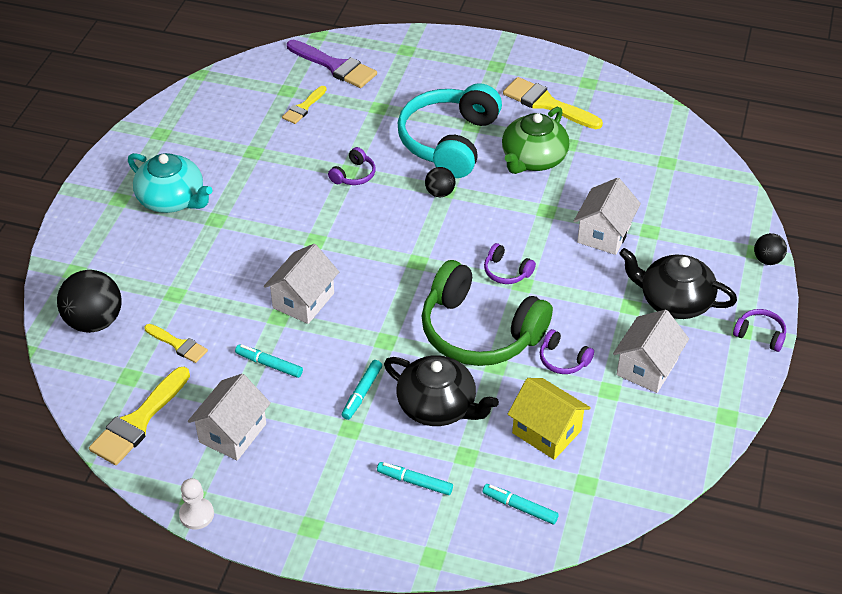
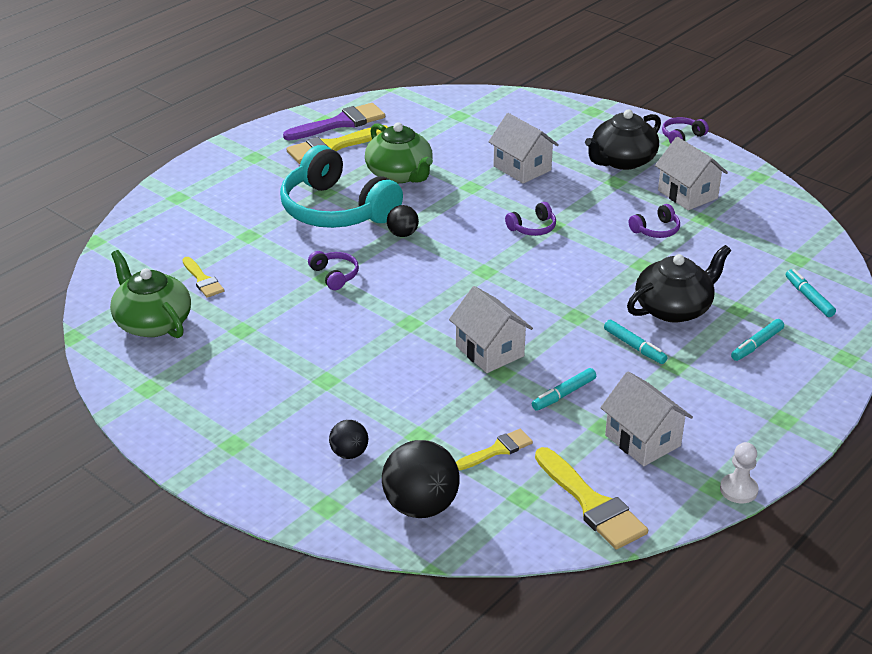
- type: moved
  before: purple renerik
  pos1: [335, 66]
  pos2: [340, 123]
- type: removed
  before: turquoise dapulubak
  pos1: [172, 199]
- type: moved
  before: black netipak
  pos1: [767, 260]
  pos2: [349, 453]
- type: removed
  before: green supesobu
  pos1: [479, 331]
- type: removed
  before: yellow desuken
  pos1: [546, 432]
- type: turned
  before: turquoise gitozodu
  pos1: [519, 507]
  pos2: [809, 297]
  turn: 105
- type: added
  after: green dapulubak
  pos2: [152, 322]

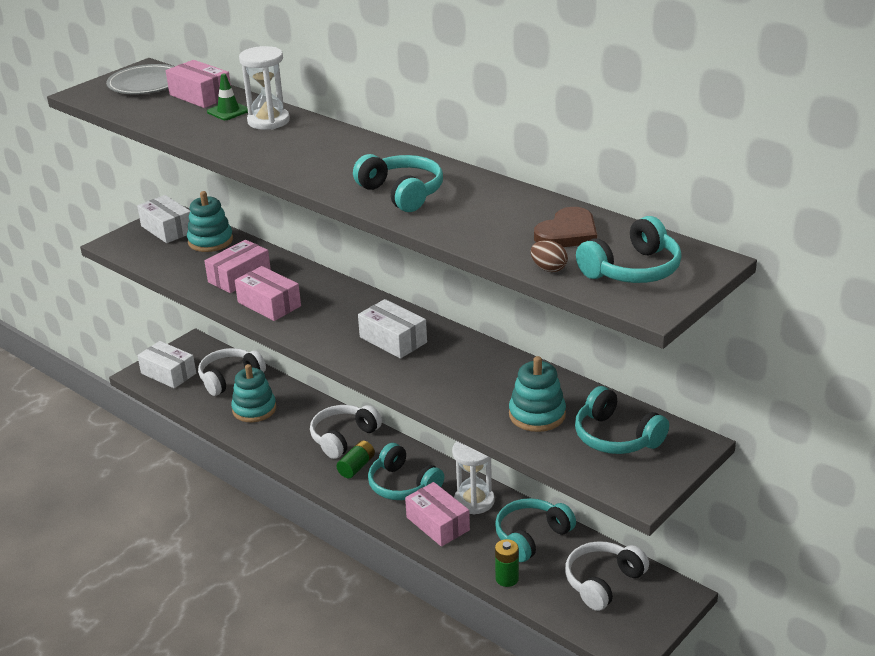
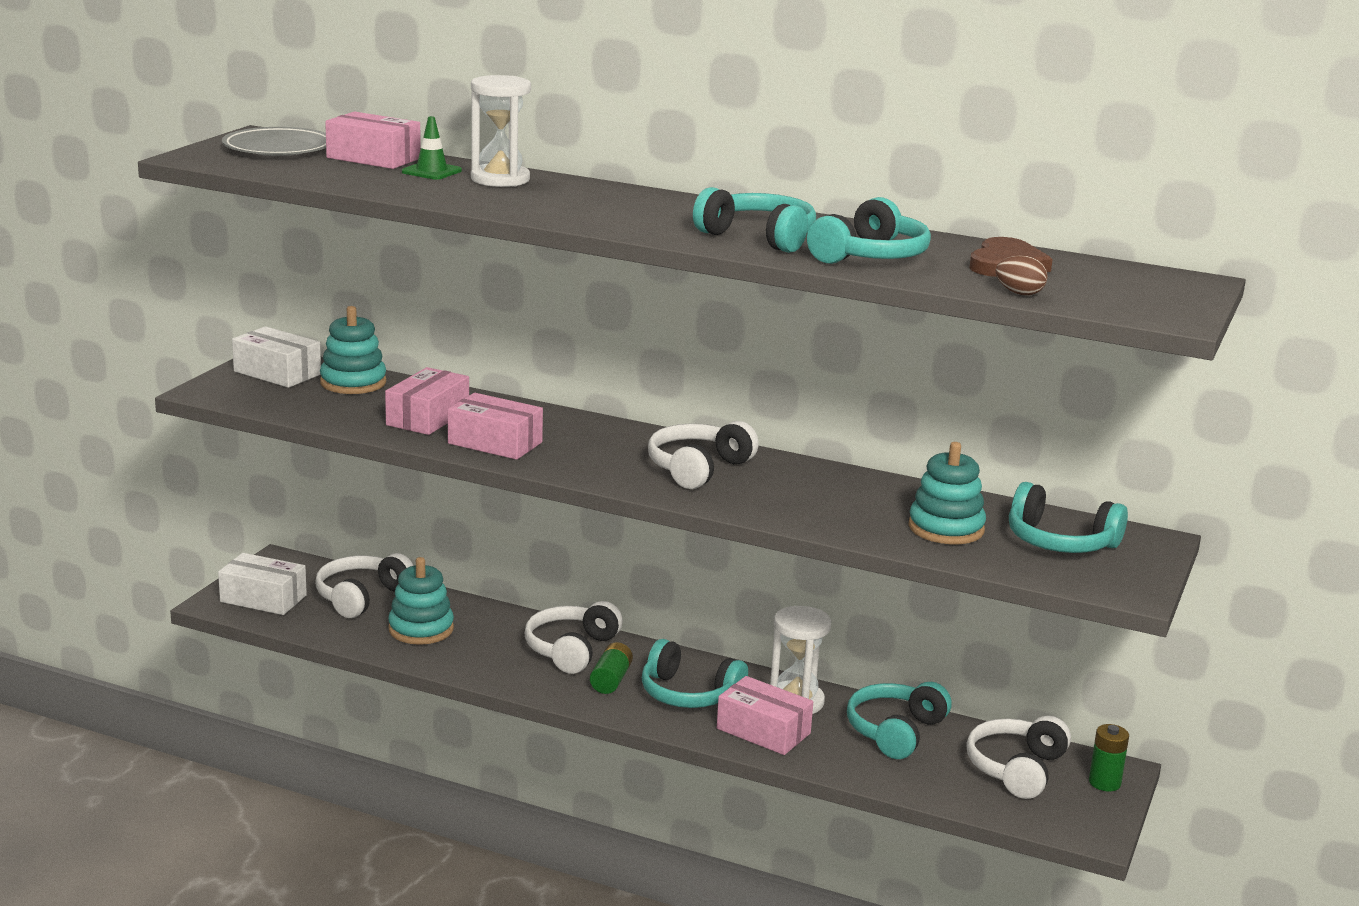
- type: moved
  before: turquoise supesobu
  pos1: [632, 270]
  pos2: [870, 256]
- type: replaced
  before: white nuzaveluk
  after: white supesobu
  pos1: [393, 340]
  pos2: [698, 469]
- type: moved
  before: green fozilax
  pos1: [507, 579]
  pos2: [1104, 783]

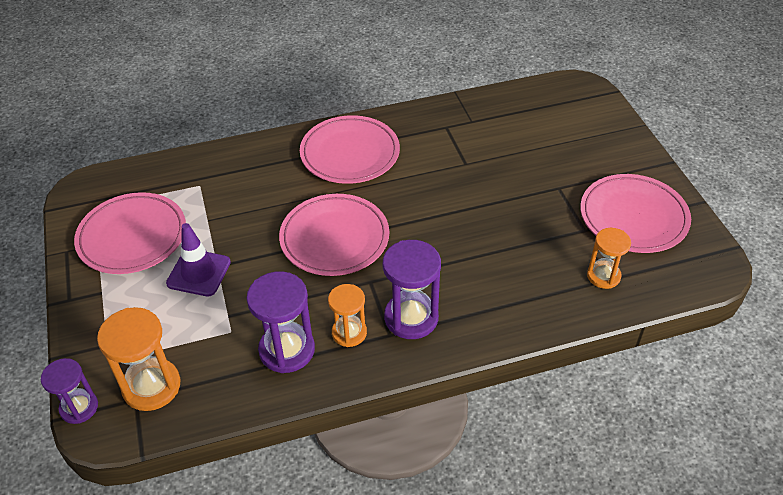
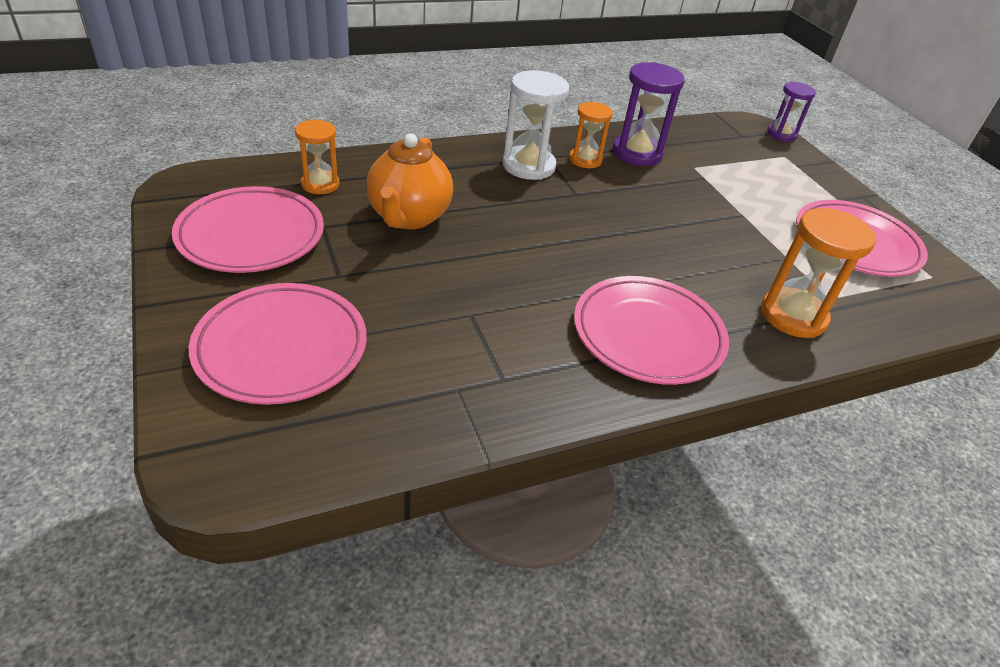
- type: moved
  before: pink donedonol
  pos1: [334, 239]
  pos2: [281, 348]
- type: removed
  before: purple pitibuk
  pos1: [199, 273]
- type: recoloured
  before: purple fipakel
  after: white fipakel
  pos1: [411, 318]
  pos2: [528, 166]
- type: moved
  before: orange fipakel
  pos1: [151, 386]
  pos2: [793, 316]
- type: added
  after: orange dapulubak
  pos2: [409, 217]

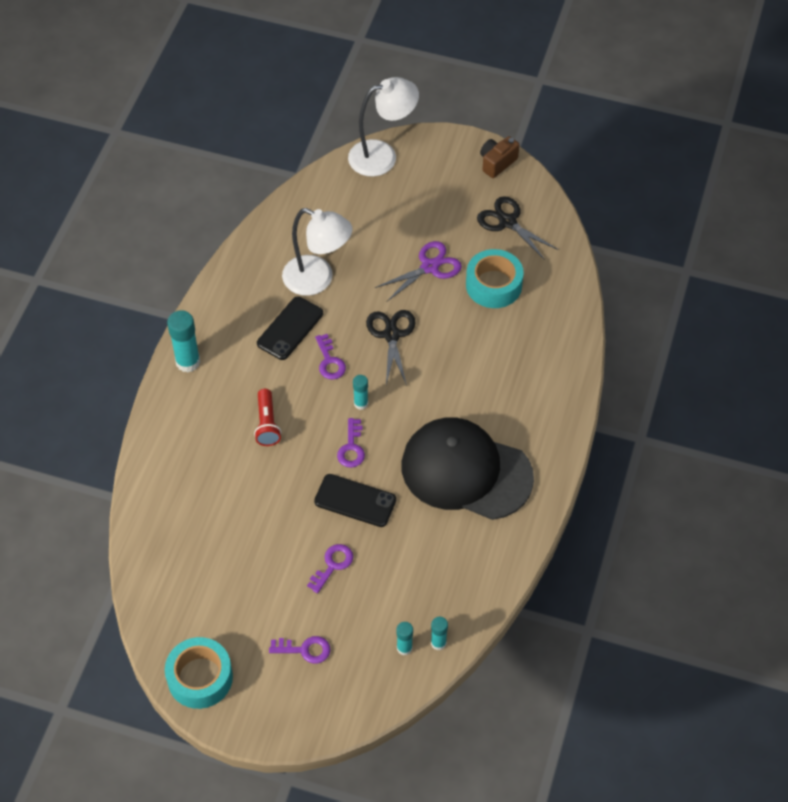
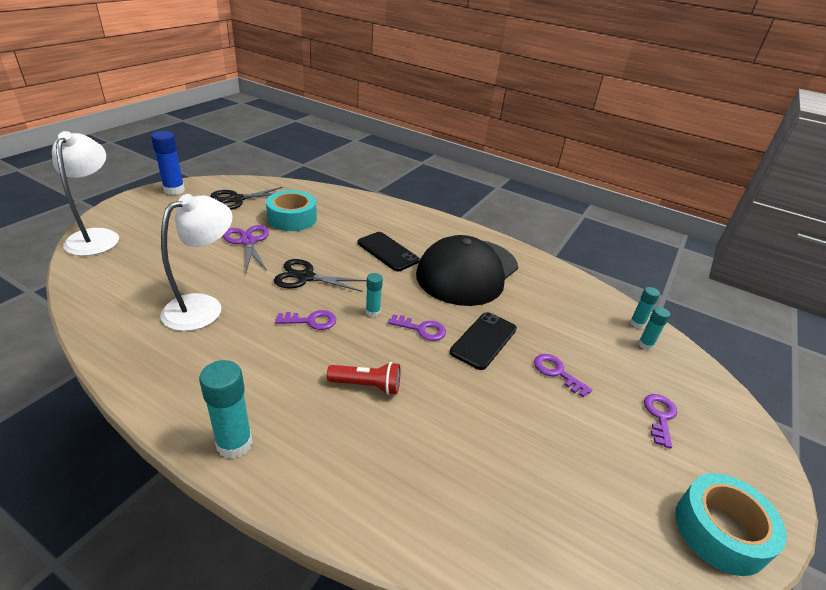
- type: replaced
  before: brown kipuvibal
  after: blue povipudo
  pos1: [497, 163]
  pos2: [174, 190]
- type: moved
  before: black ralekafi
  pos1: [290, 328]
  pos2: [388, 252]

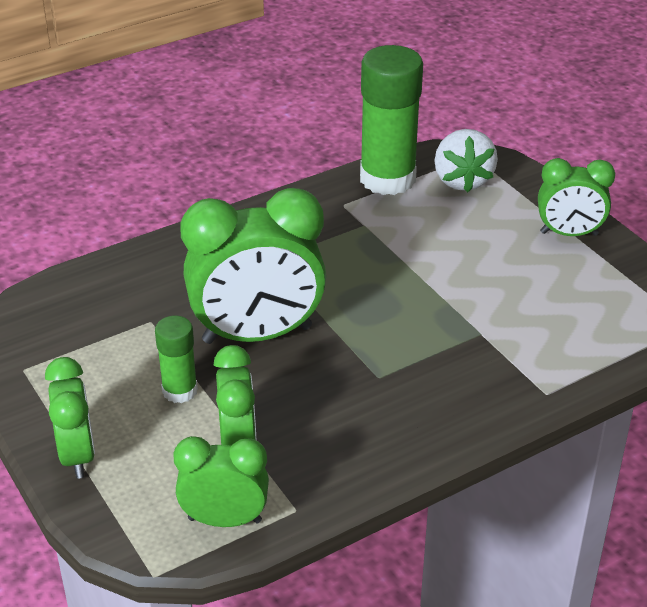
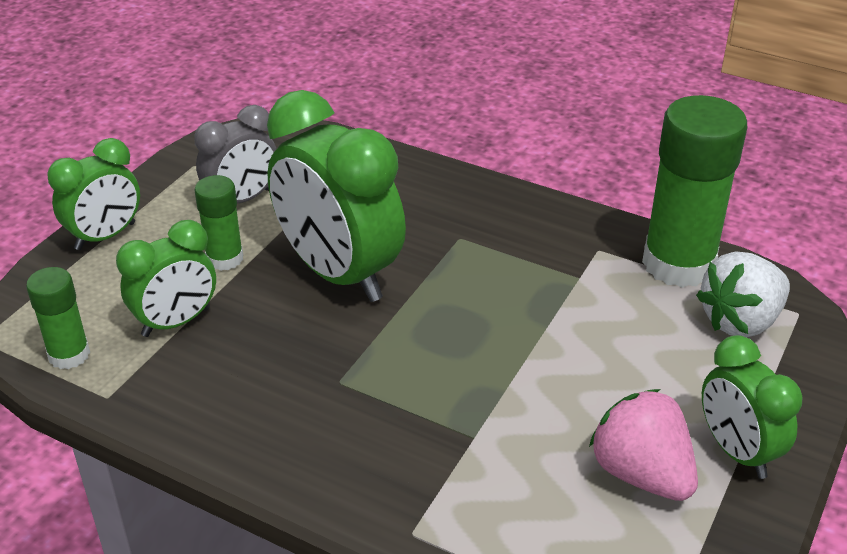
- type: replaced
  before: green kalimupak
  after: green povipudo
  pos1: [225, 520]
  pos2: [69, 355]
- type: added
  after: grey kalimupak
  pos2: [242, 200]
- type: added
  after: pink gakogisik
  pos2: [641, 473]

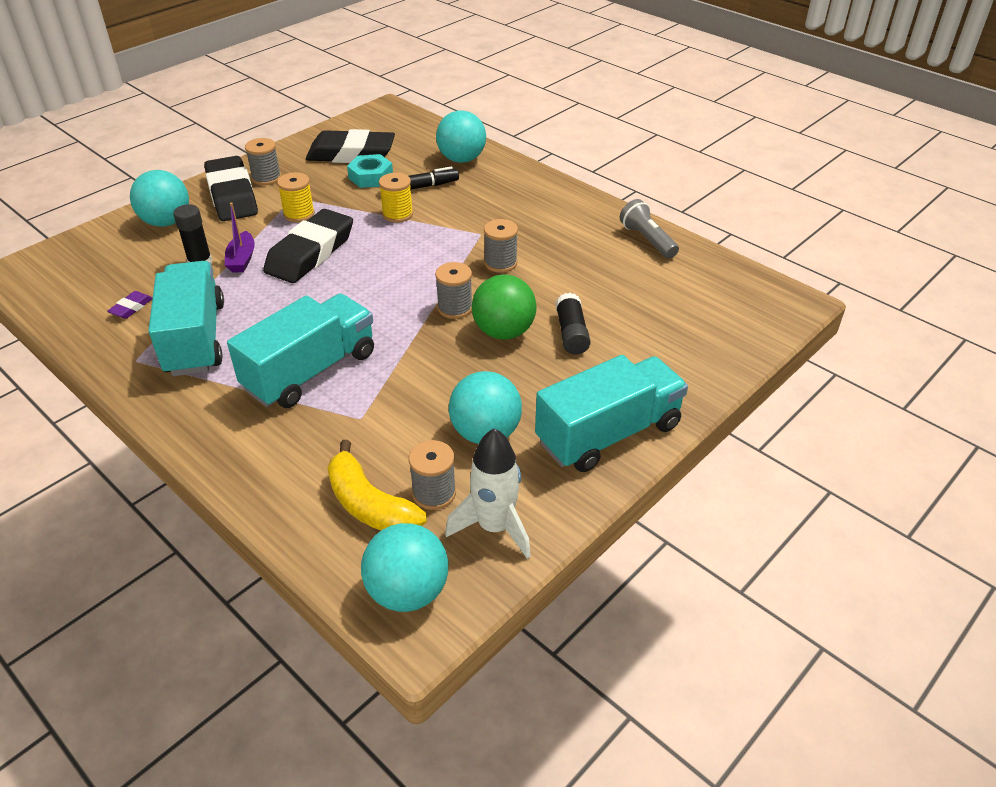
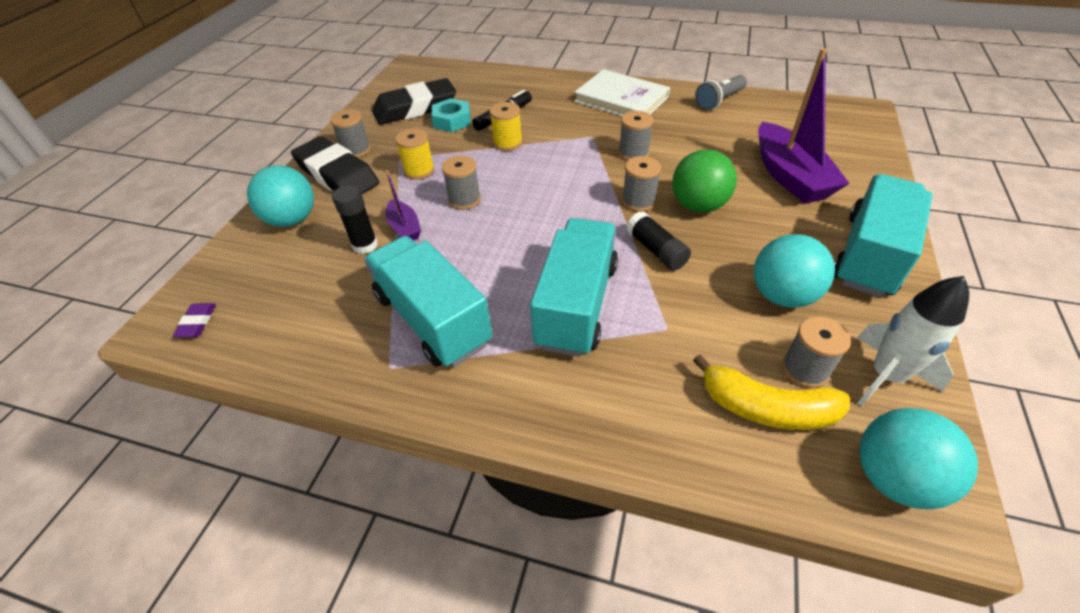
- type: removed
  before: turquoise netipak
  pos1: [461, 159]
- type: turned
  before: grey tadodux
  pos1: [647, 240]
  pos2: [719, 101]
  turn: -75
- type: replaced
  before: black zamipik
  after: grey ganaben
  pos1: [310, 253]
  pos2: [464, 199]
- type: moved
  before: purple zamipik
  pos1: [131, 308]
  pos2: [197, 323]
- type: moved
  before: black povipudo
  pos1: [571, 333]
  pos2: [656, 250]
- type: added
  after: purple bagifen
  pos2: [789, 176]
- type: added
  after: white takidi
  pos2: [621, 99]

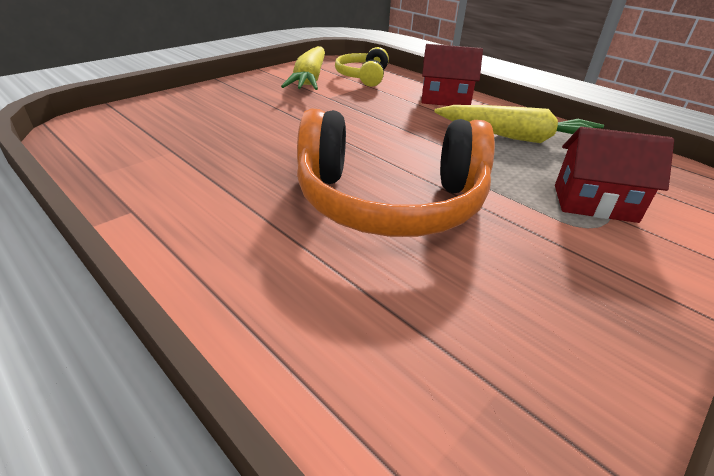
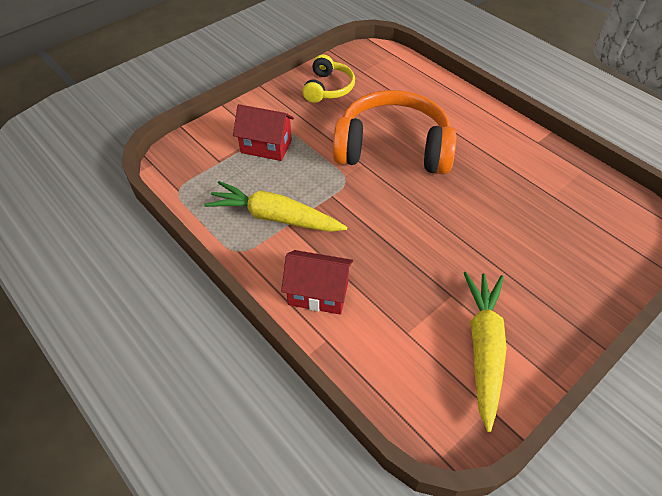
- type: moved
  before: yellow supesobu
  pos1: [363, 77]
  pos2: [328, 88]

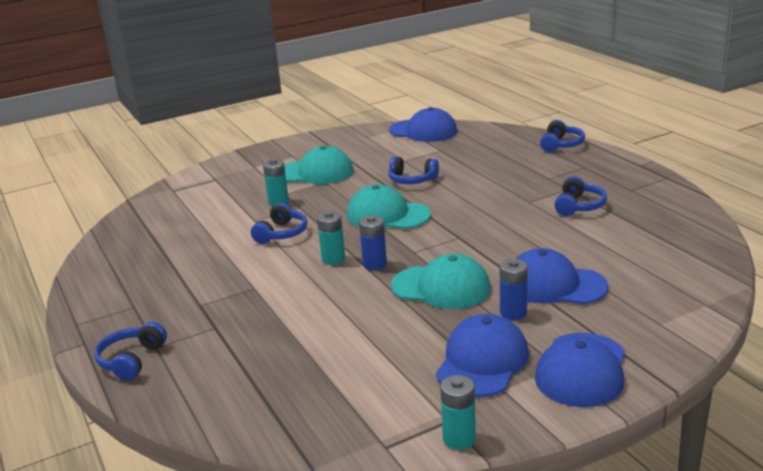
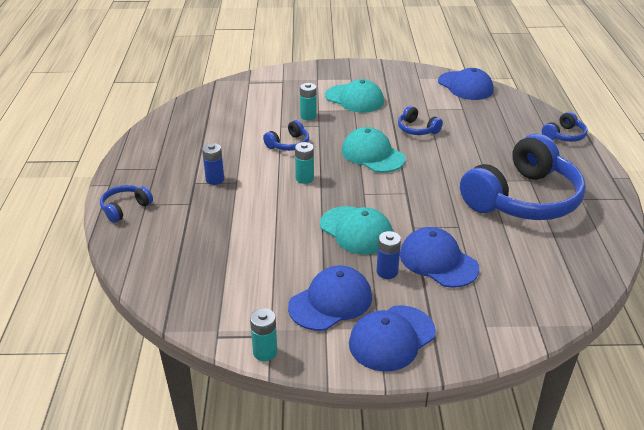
- type: resized
  before: blue supesobu
  pos1: [579, 206]
  pos2: [523, 199]
  scale: 2.39
- type: moved
  before: blue fozilax
  pos1: [374, 264]
  pos2: [215, 179]

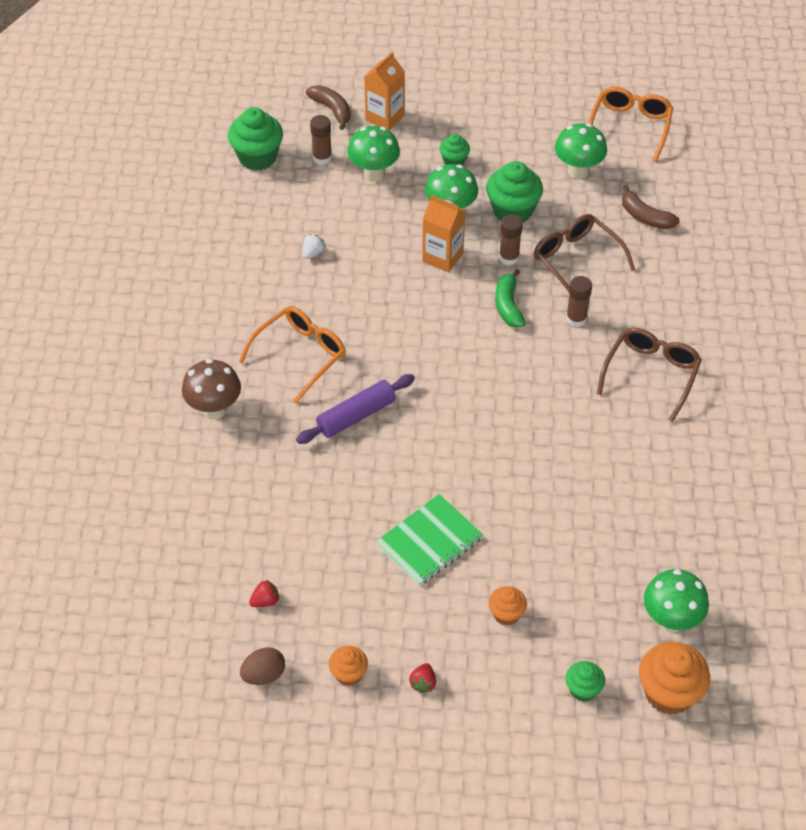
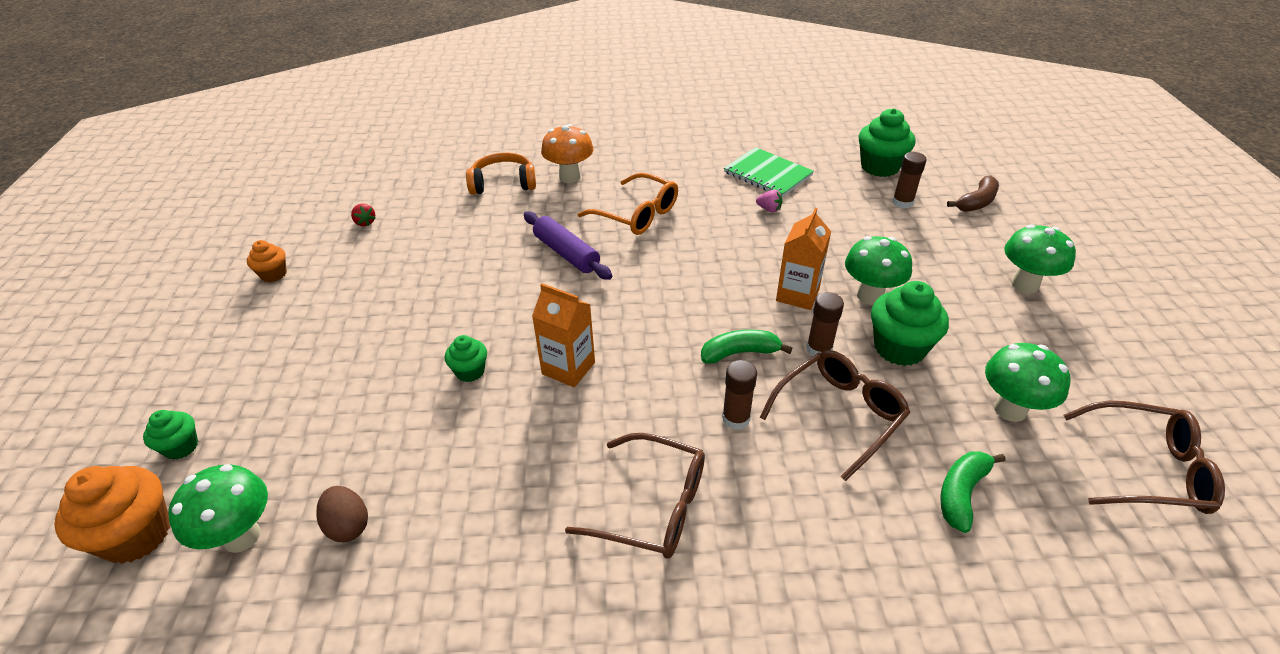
- type: moved
  before: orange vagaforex
  pos1: [385, 117]
  pos2: [568, 368]
- type: recoloured
  before: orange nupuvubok
  after: brown nupuvubok
  pos1: [630, 127]
  pos2: [1146, 469]
- type: moved
  before: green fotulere
  pos1: [374, 174]
  pos2: [1025, 284]
- type: moved
  before: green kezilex
  pos1: [454, 161]
  pos2: [470, 371]
- type: recoloured
  before: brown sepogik
  after: green sepogik
  pos1: [645, 217]
  pos2: [961, 493]
- type: recoloured
  before: white gakogisik
  after: pink gakogisik
  pos1: [313, 253]
  pos2: [769, 209]
- type: recoloured
  before: brown fotulere
  after: orange fotulere
  pos1: [214, 409]
  pos2: [570, 177]
- type: moved
  before: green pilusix
  pos1: [429, 541]
  pos2: [767, 174]
- type: removed
  before: orange kezilex
  pos1: [506, 614]
- type: moved
  before: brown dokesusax
  pos1: [264, 675]
  pos2: [348, 525]
- type: removed
  before: red gakogisik
  pos1: [423, 683]
- type: added
  after: orange supesobu
  pos2: [503, 183]

